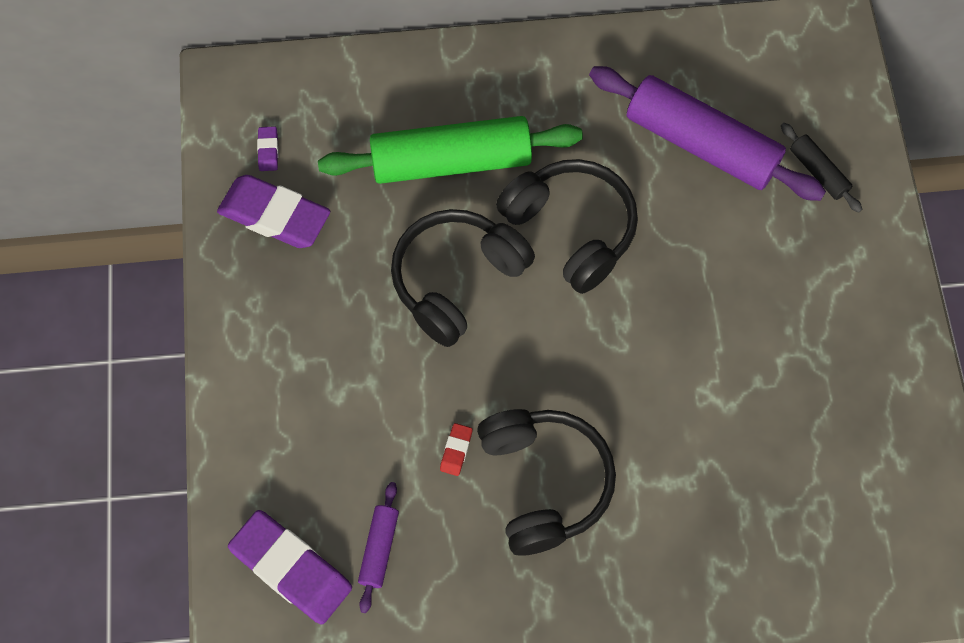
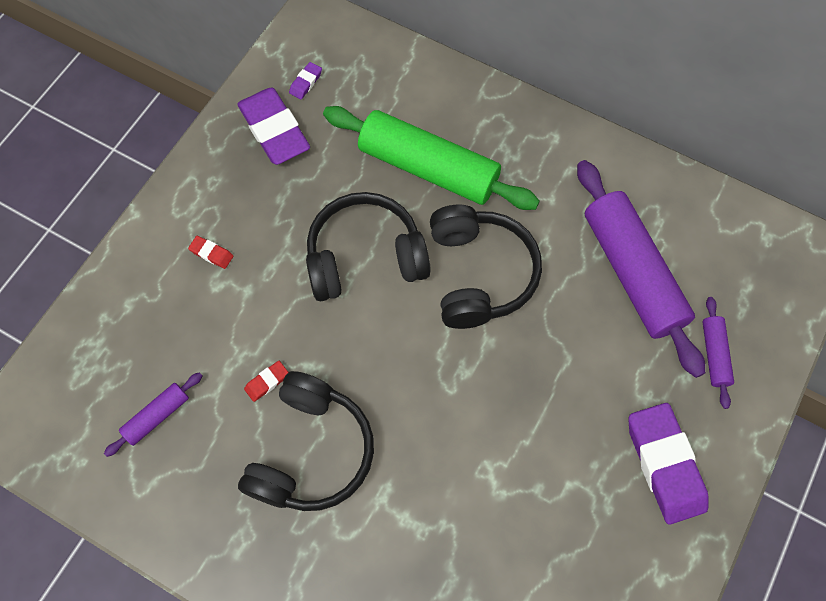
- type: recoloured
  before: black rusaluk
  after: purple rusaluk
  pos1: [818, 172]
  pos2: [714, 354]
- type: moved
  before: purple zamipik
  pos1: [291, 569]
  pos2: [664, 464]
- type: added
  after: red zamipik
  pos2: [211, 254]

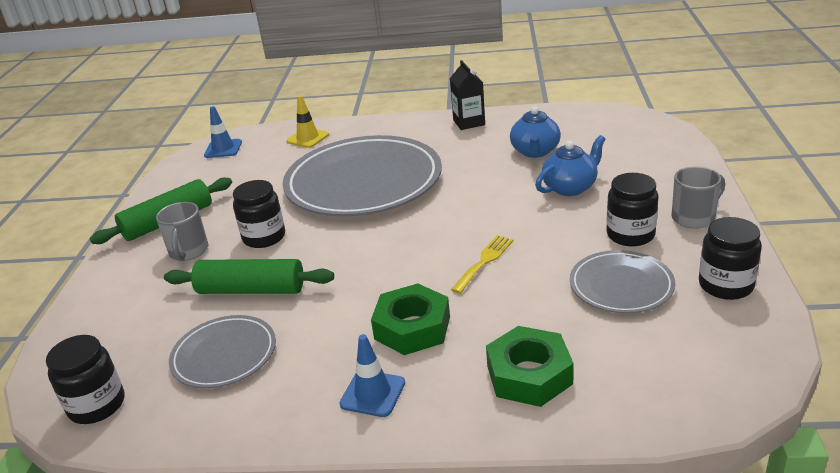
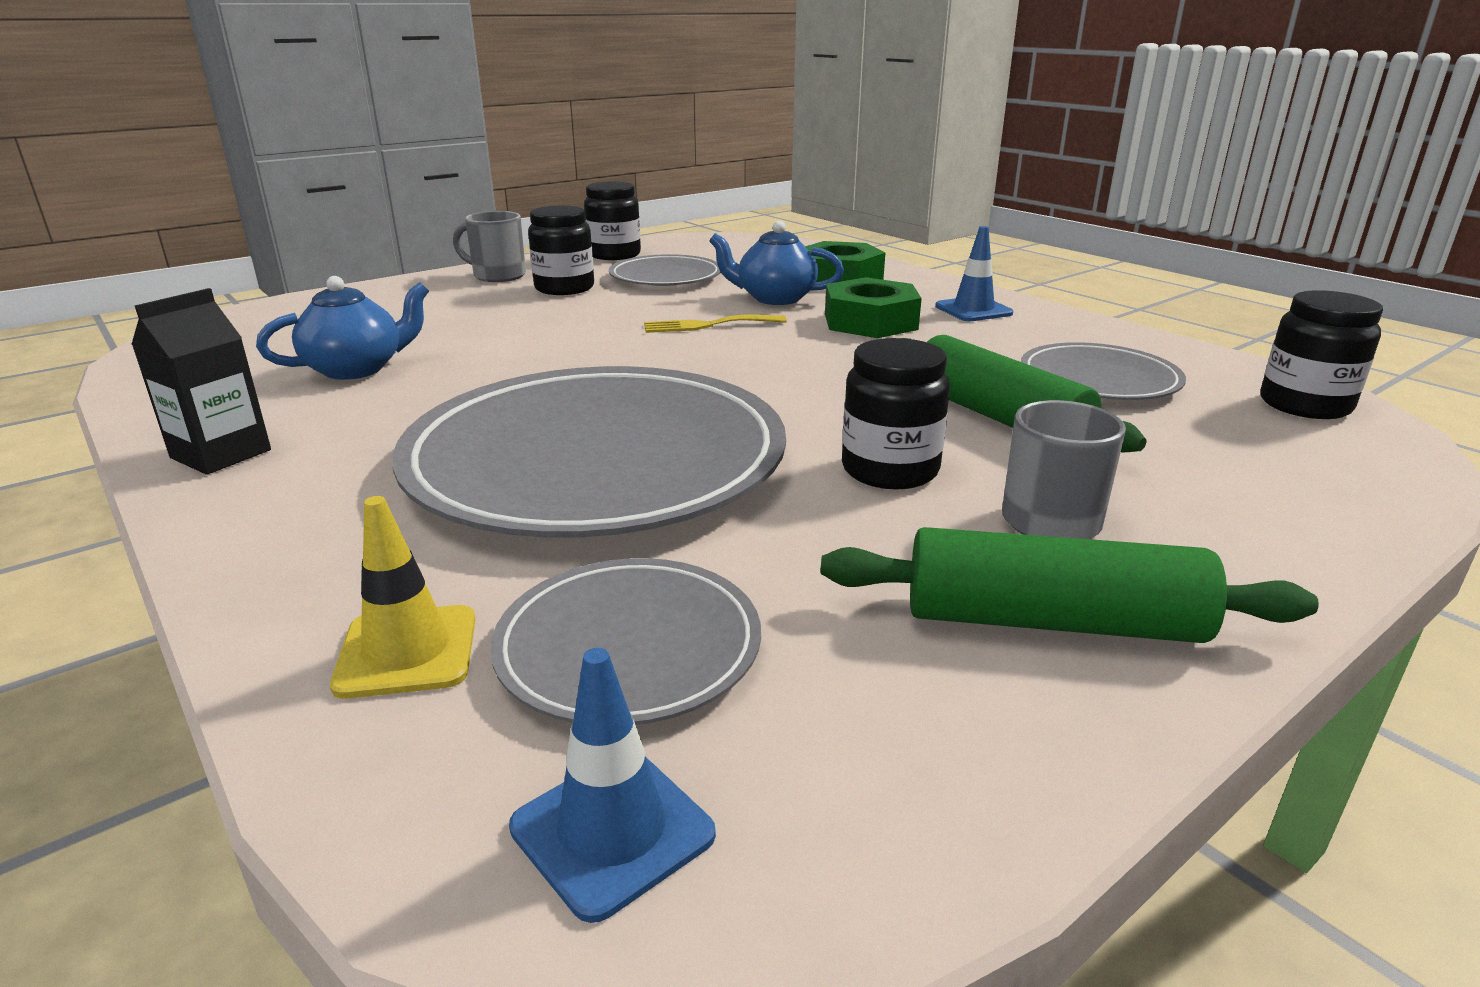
- type: moved
  before: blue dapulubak
  pos1: [570, 187]
  pos2: [775, 298]
- type: added
  after: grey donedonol
  pos2: [628, 647]

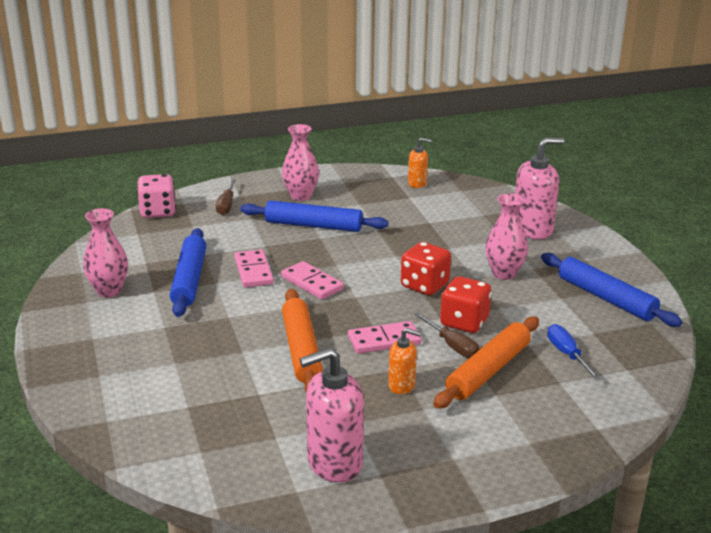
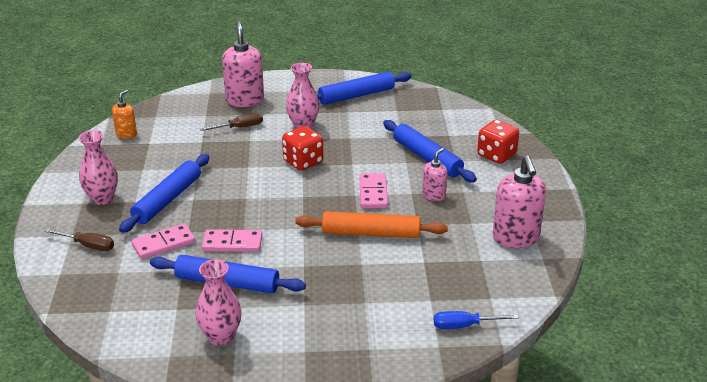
- type: removed
  before: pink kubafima
  pos1: [158, 212]
- type: moved
  before: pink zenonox
  pos1: [312, 283]
  pos2: [163, 244]
- type: moved
  before: red kubafima
  pos1: [464, 322]
  pos2: [496, 155]
- type: moved
  before: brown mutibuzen
  pos1: [452, 346]
  pos2: [240, 127]
- type: recoloured
  before: orange rusaluk
  after: blue rusaluk
  pos1: [488, 371]
  pos2: [427, 158]
- type: moved
  before: blue mutibuzen
  pos1: [567, 354]
  pos2: [464, 326]
- type: recoloured
  before: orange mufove
  after: pink mufove
  pos1: [402, 386]
  pos2: [434, 195]

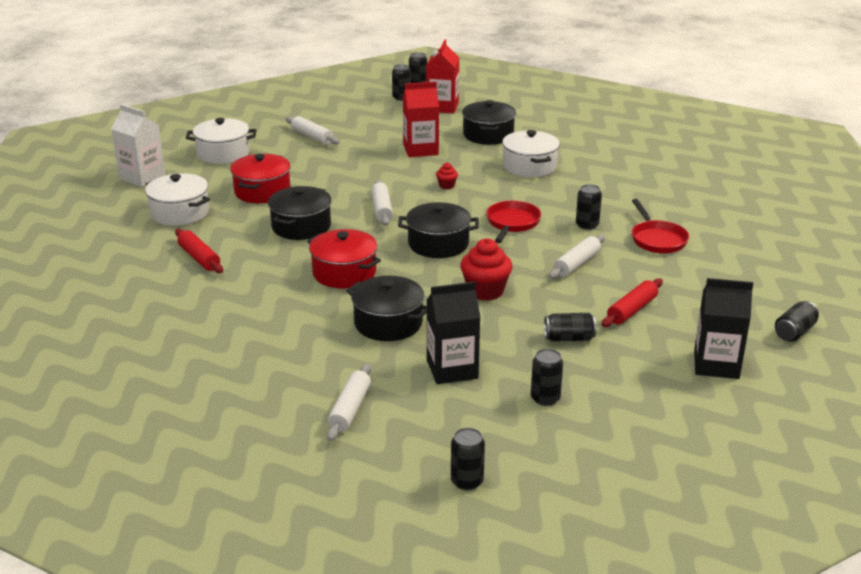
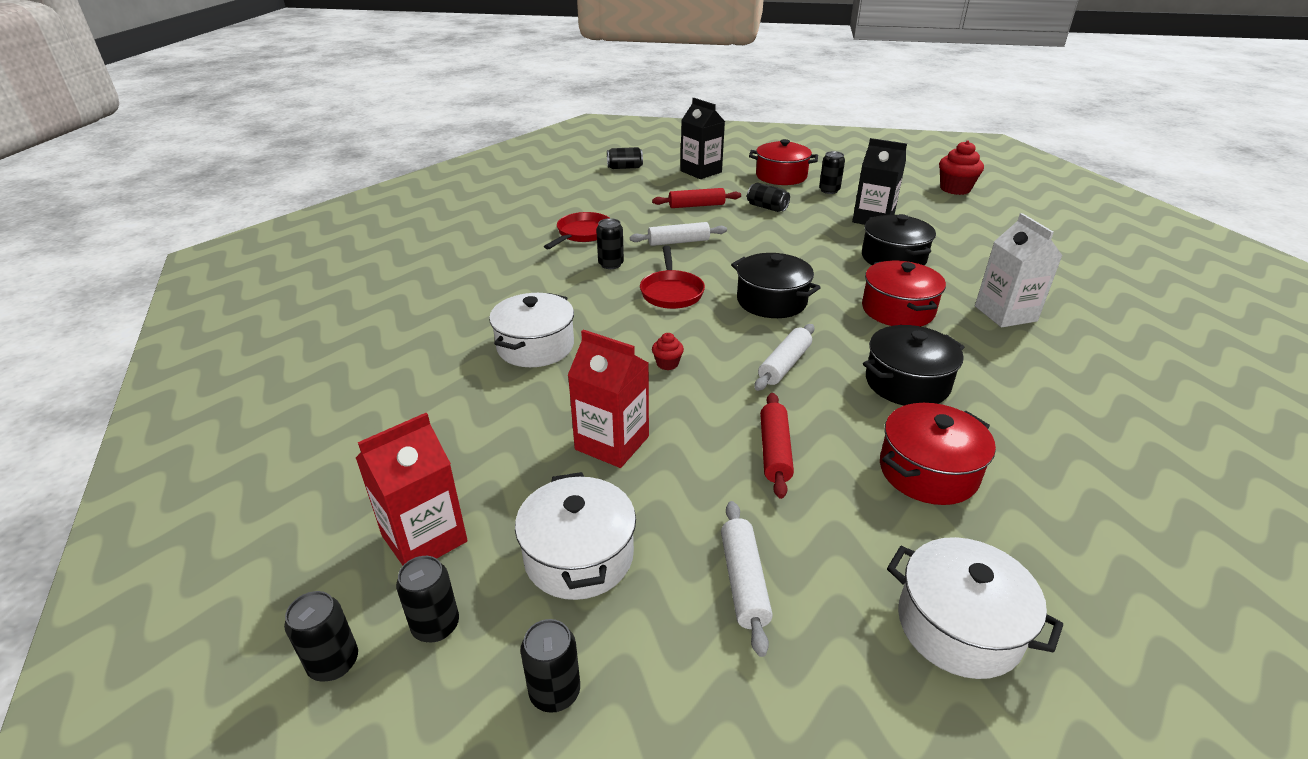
- type: removed
  before: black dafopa
  pos1: [488, 135]
- type: moved
  before: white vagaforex
  pos1: [142, 177]
  pos2: [1005, 313]
- type: moved
  before: white dafopa
  pos1: [180, 213]
  pos2: [579, 556]
- type: turned
  before: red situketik
  pos1: [512, 223]
  pos2: [671, 292]
  turn: -60
- type: moved
  before: red rusaluk
  pos1: [199, 258]
  pos2: [775, 451]
- type: moved
  before: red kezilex
  pos1: [485, 291]
  pos2: [955, 189]
- type: removed
  before: white rusaluk
  pos1: [350, 409]
- type: moved
  before: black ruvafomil
  pos1: [467, 481]
  pos2: [555, 692]
- type: added
  after: red dafopa
  pos2: [781, 176]

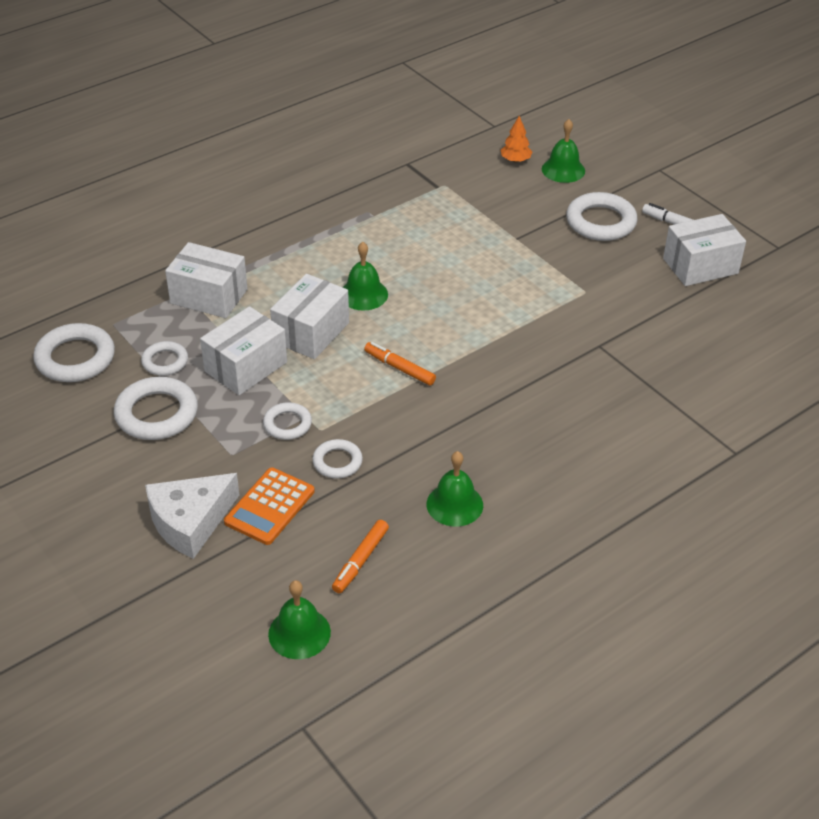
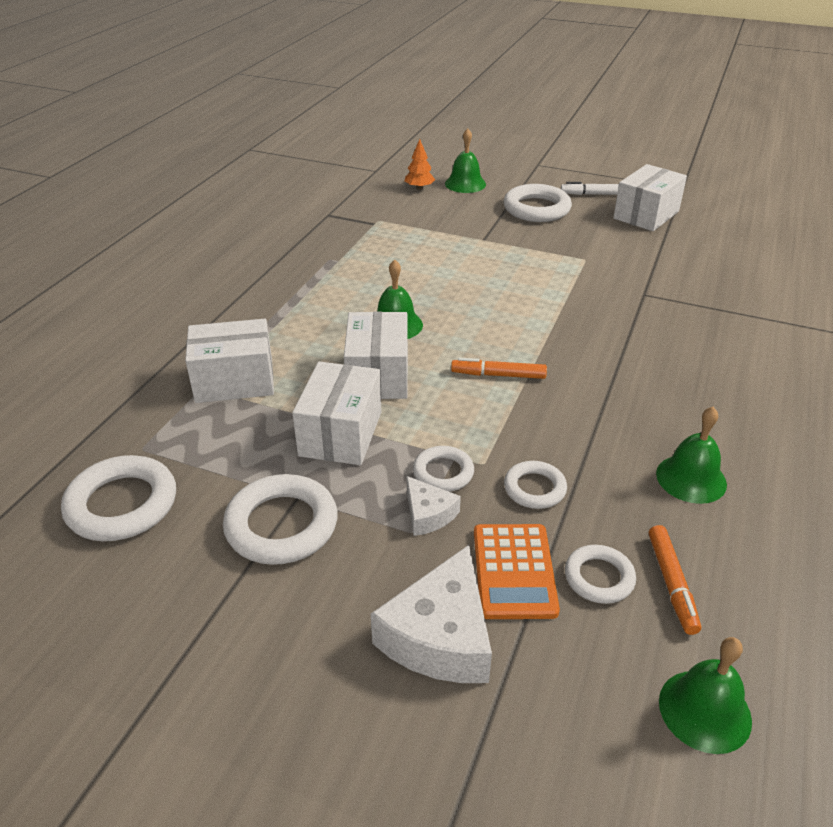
- type: moved
  before: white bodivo
  pos1: [165, 361]
  pos2: [599, 578]
- type: added
  after: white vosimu
  pos2: [428, 514]

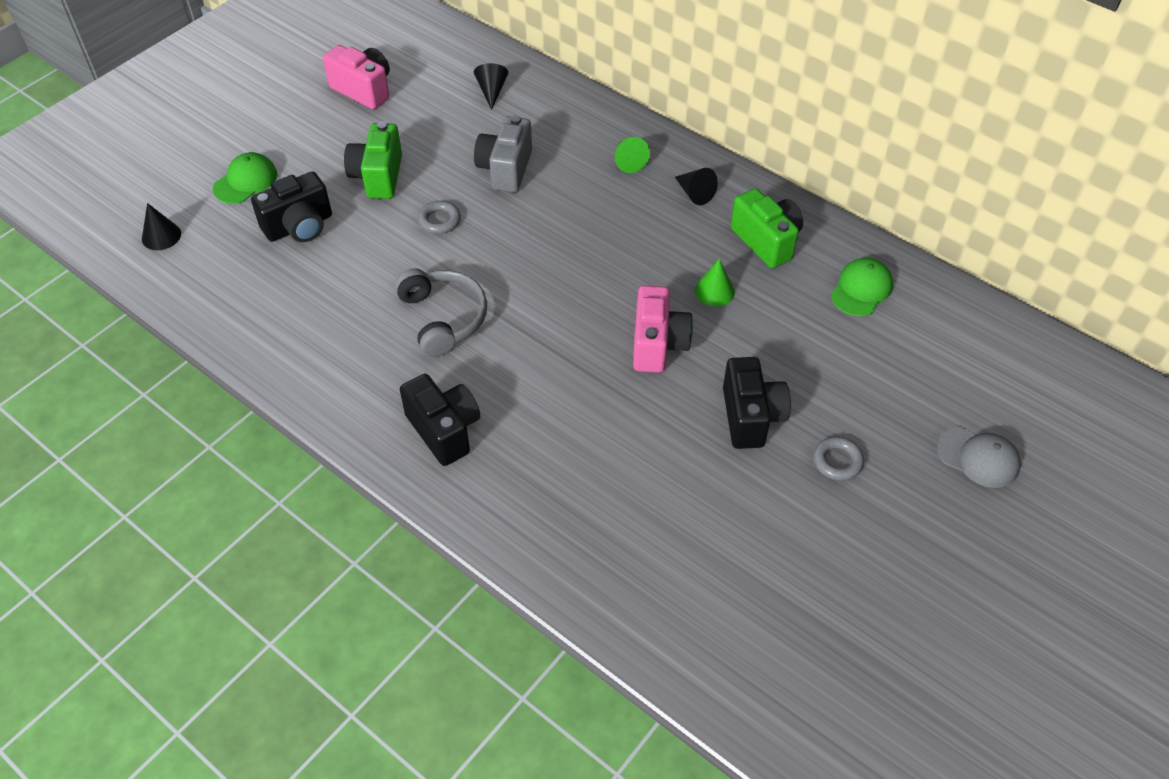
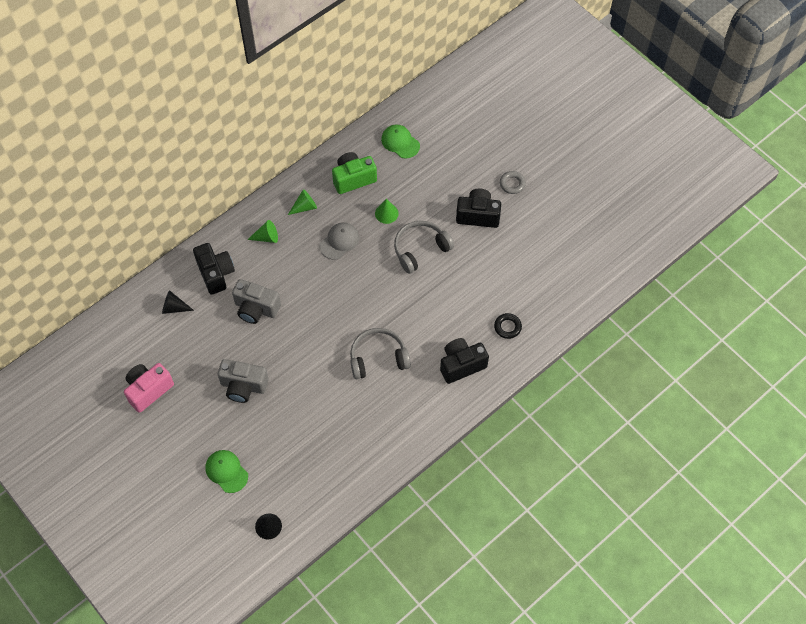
- type: recoloured
  before: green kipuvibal
  after: grey kipuvibal
  pos1: [378, 176]
  pos2: [243, 386]
- type: recoloured
  before: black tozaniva
  after: green tozaniva
  pos1: [694, 193]
  pos2: [305, 207]
- type: moved
  before: black kipuvibal
  pos1: [299, 226]
  pos2: [215, 273]
- type: removed
  before: grey bodivo
  pos1: [439, 220]
- type: replaced
  before: pink kipuvibal
  after: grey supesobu
  pos1: [658, 344]
  pos2: [420, 249]
- type: moved
  before: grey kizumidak
  pos1: [978, 457]
  pos2: [339, 241]
- type: added
  after: black bodivo
  pos2: [507, 327]

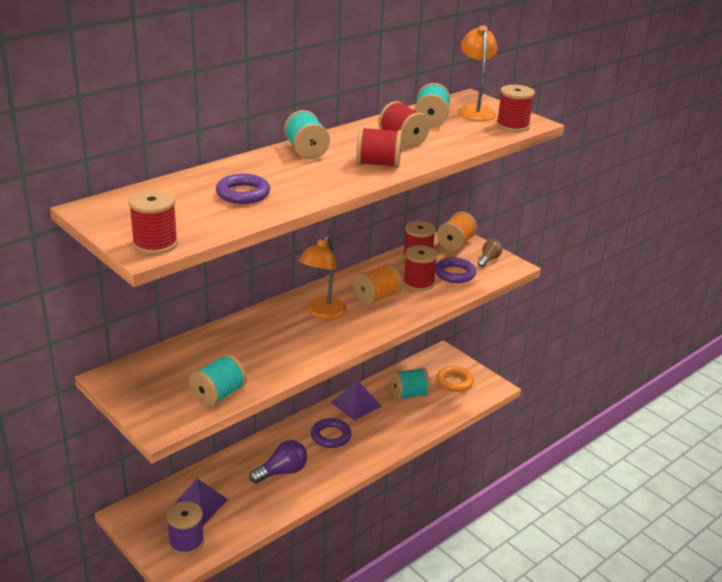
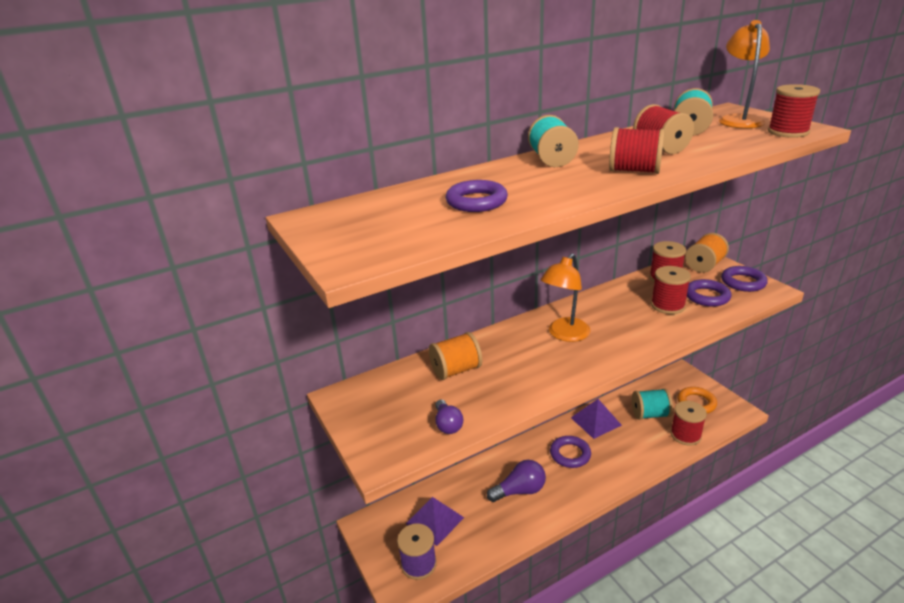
- type: moved
  before: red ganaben
  pos1: [155, 244]
  pos2: [685, 435]
- type: replaced
  before: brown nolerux
  after: purple bodivo
  pos1: [489, 259]
  pos2: [743, 282]
- type: moved
  before: orange ganaben
  pos1: [377, 297]
  pos2: [456, 370]
- type: replaced
  before: turquoise ganaben
  after: purple nolerux
  pos1: [218, 395]
  pos2: [448, 424]

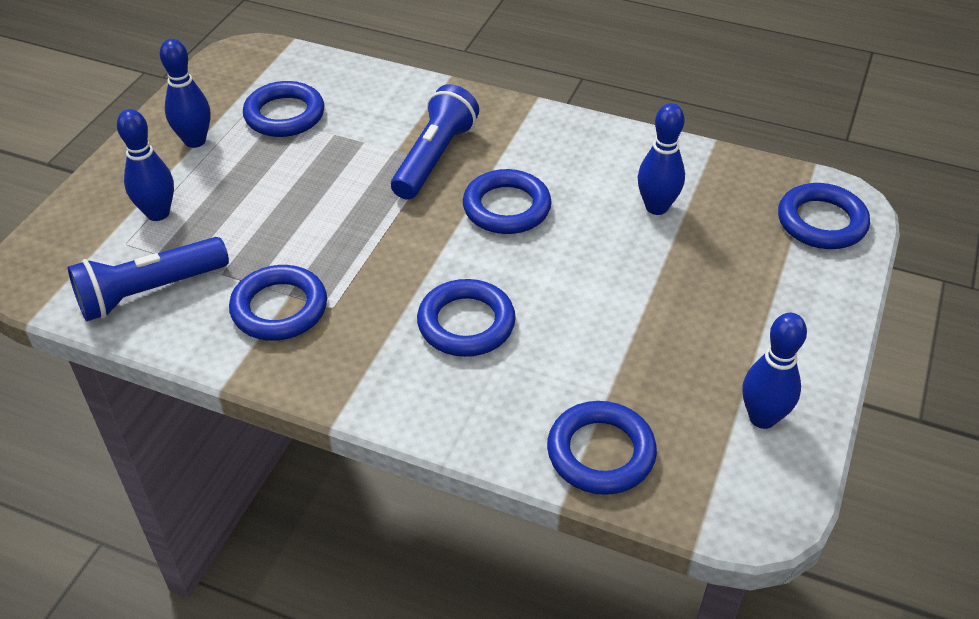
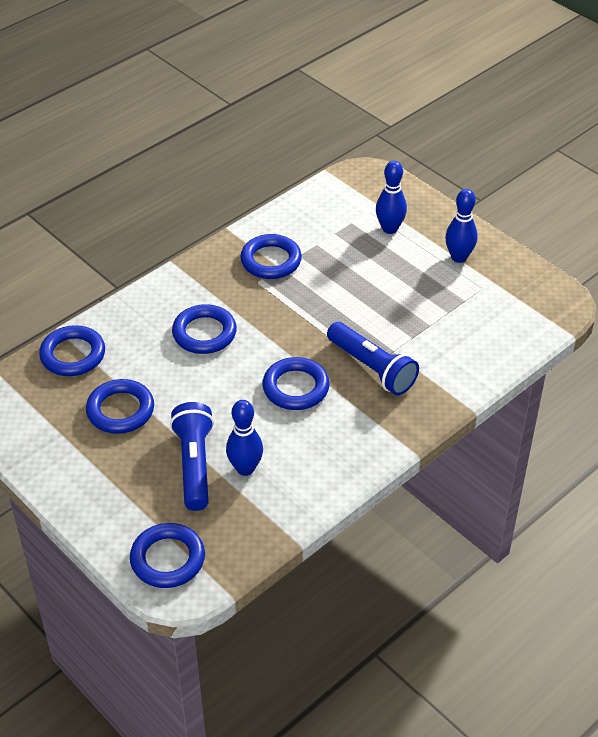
- type: moved
  before: blue bodivo
  pos1: [284, 115]
  pos2: [120, 410]
- type: moved
  before: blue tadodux
  pos1: [149, 292]
  pos2: [194, 464]
- type: removed
  before: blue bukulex
  pos1: [762, 418]

